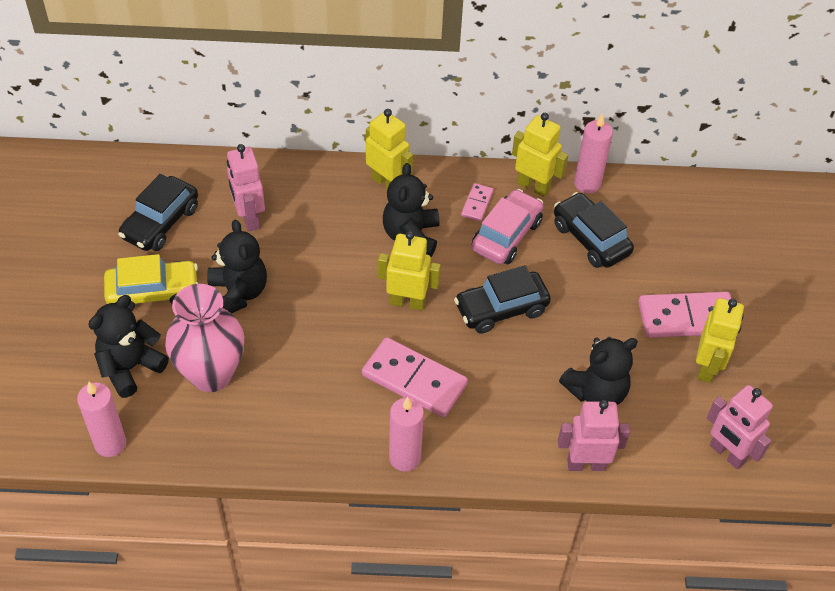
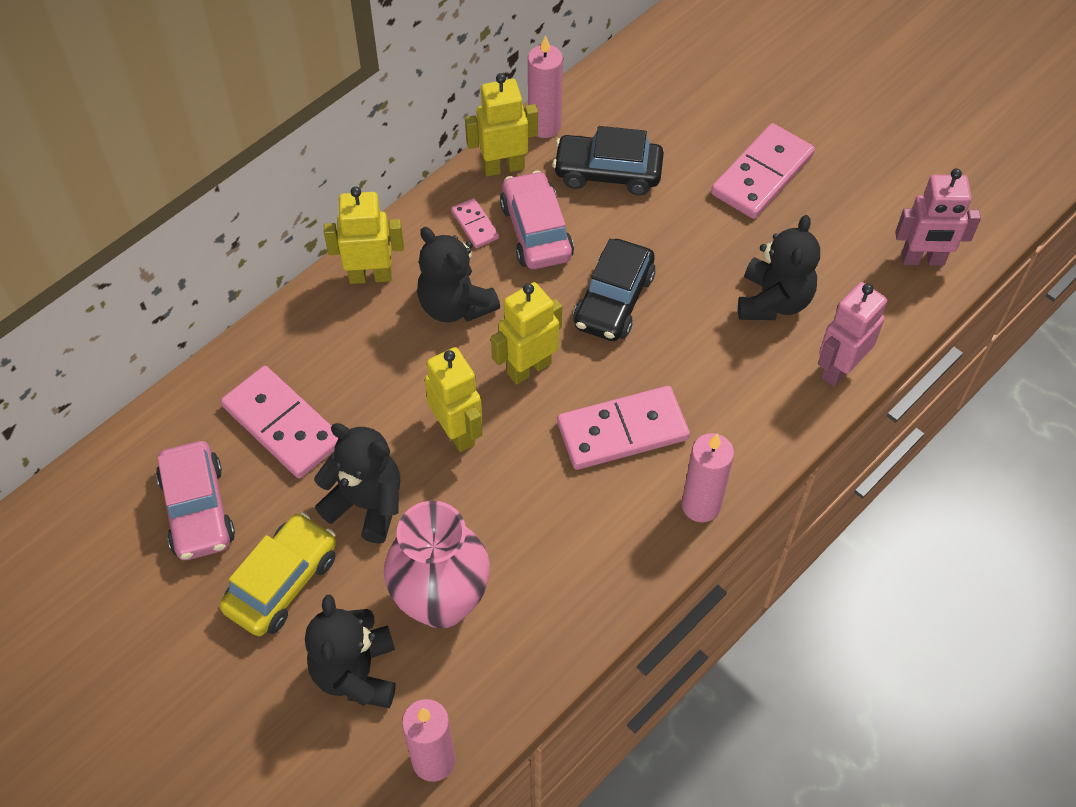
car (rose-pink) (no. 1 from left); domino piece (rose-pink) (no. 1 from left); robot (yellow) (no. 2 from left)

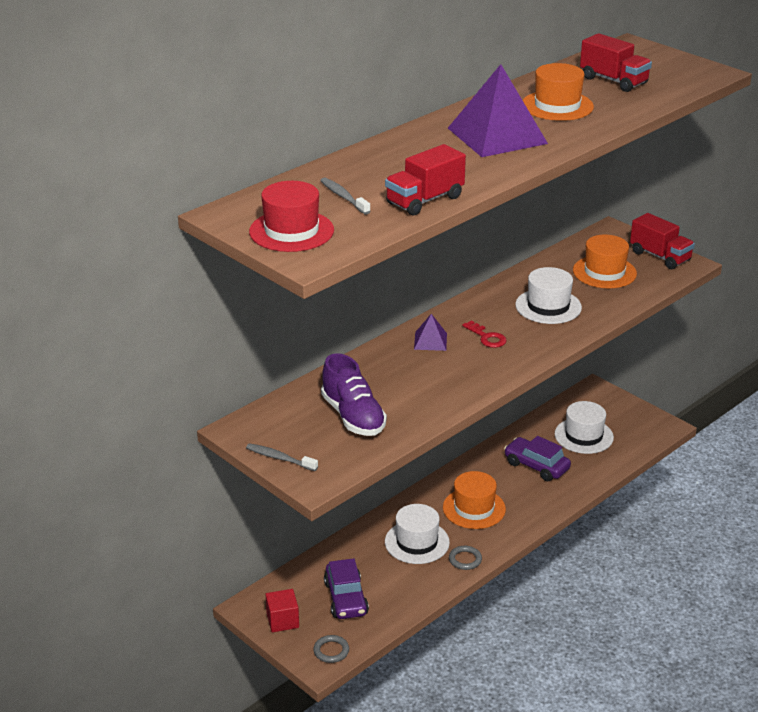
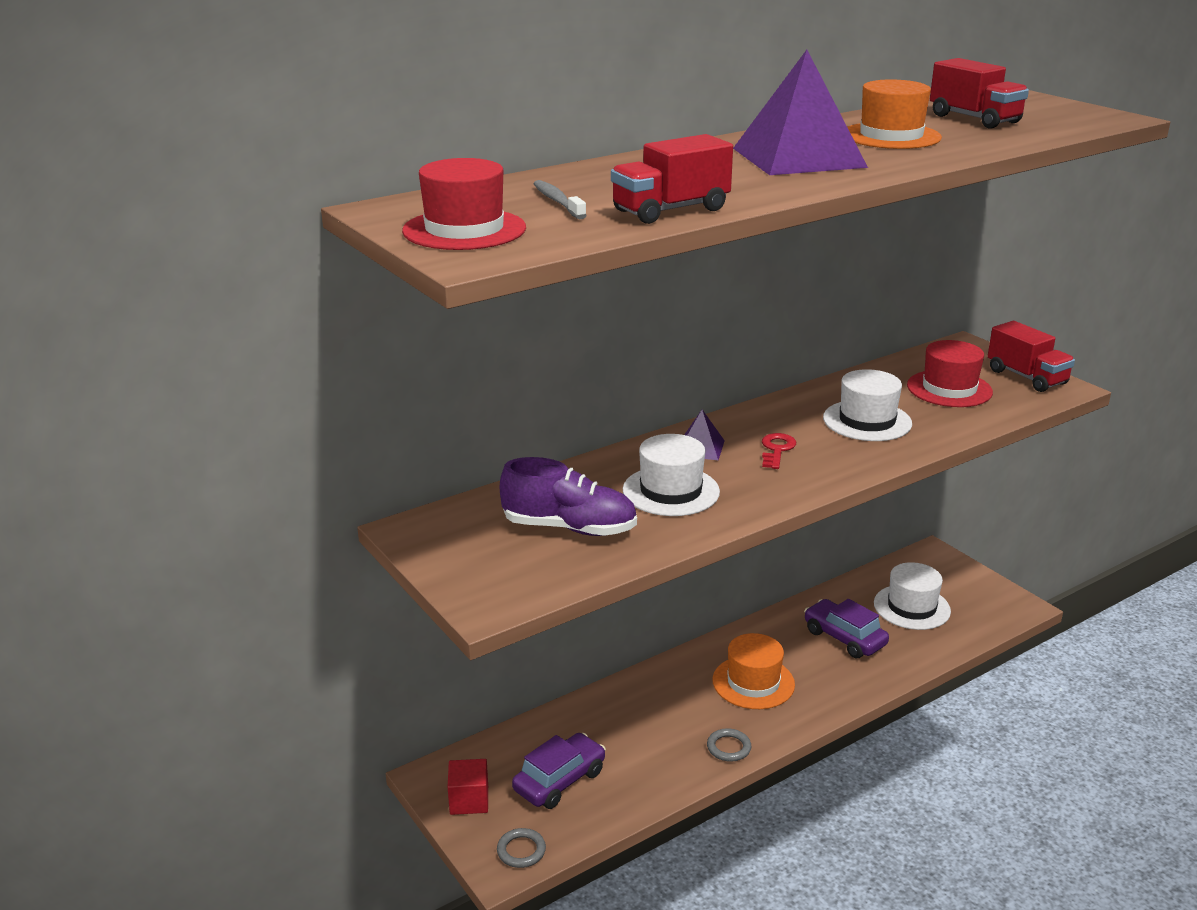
dental brush (ash-grey) (no. 1 from left in the first image); sneaker (violet); car (violet) (no. 1 from left); hat (white) (no. 1 from left); door key (crimson); hat (crimson) (no. 2 from left)

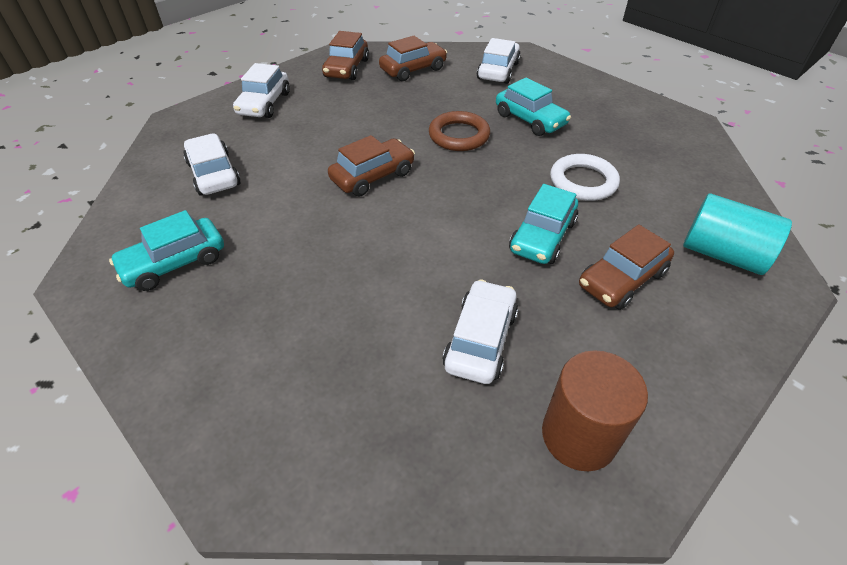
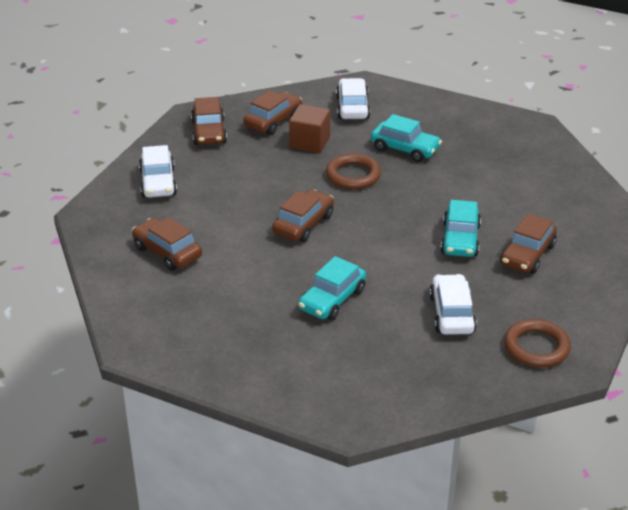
car (aqua) (no. 1 from left); car (dark brown) (no. 1 from left); hoop (dark brown) (no. 2 from left); hoop (white); solid cylinder (aqua); cube (dark brown)

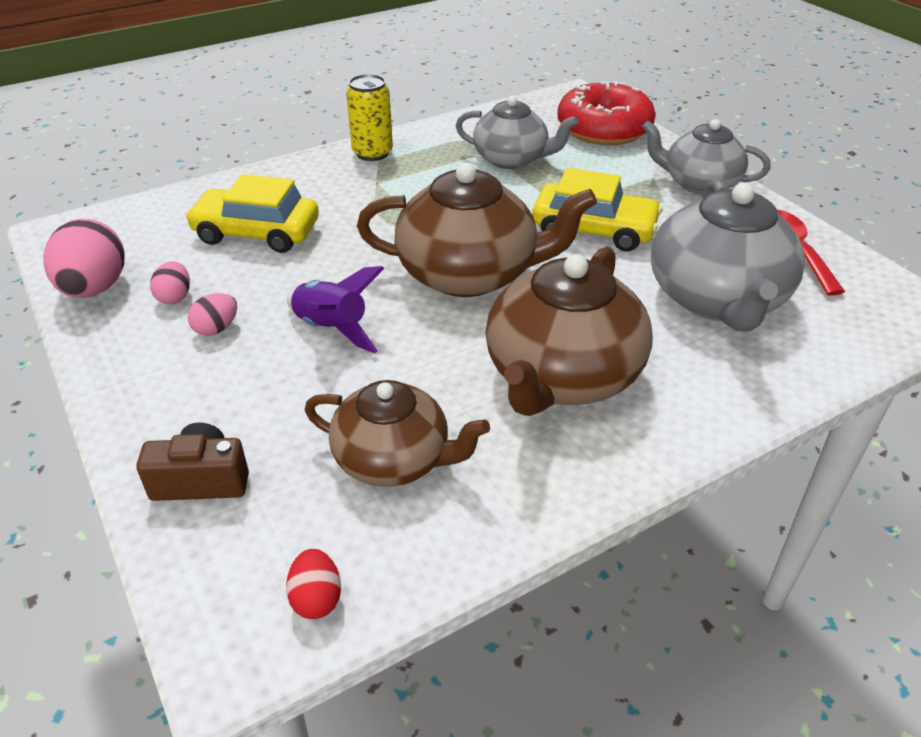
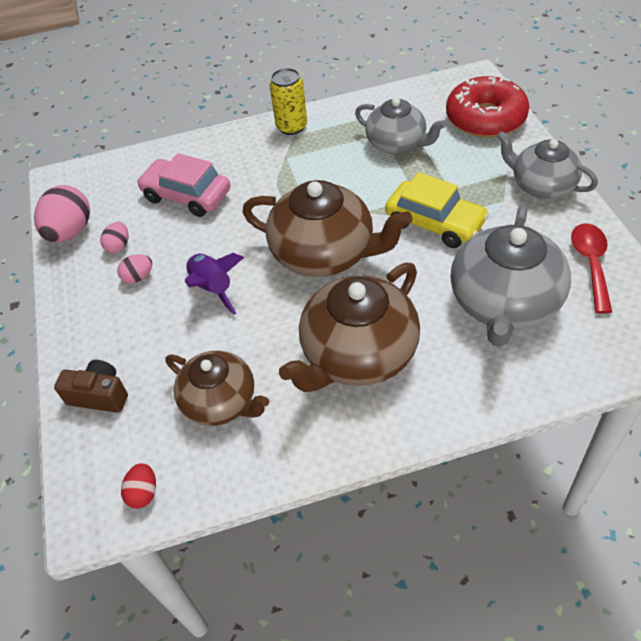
car (rose-pink)

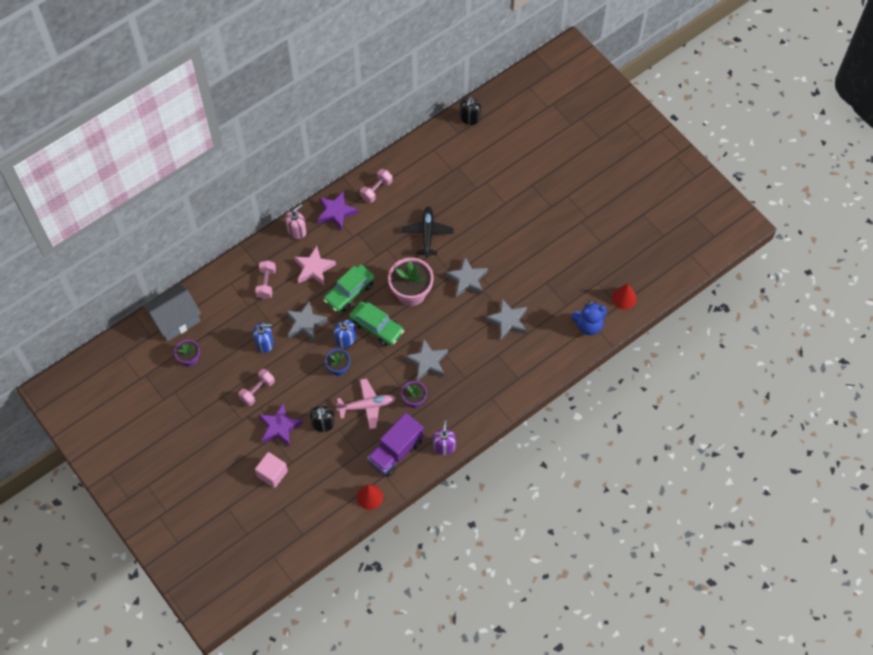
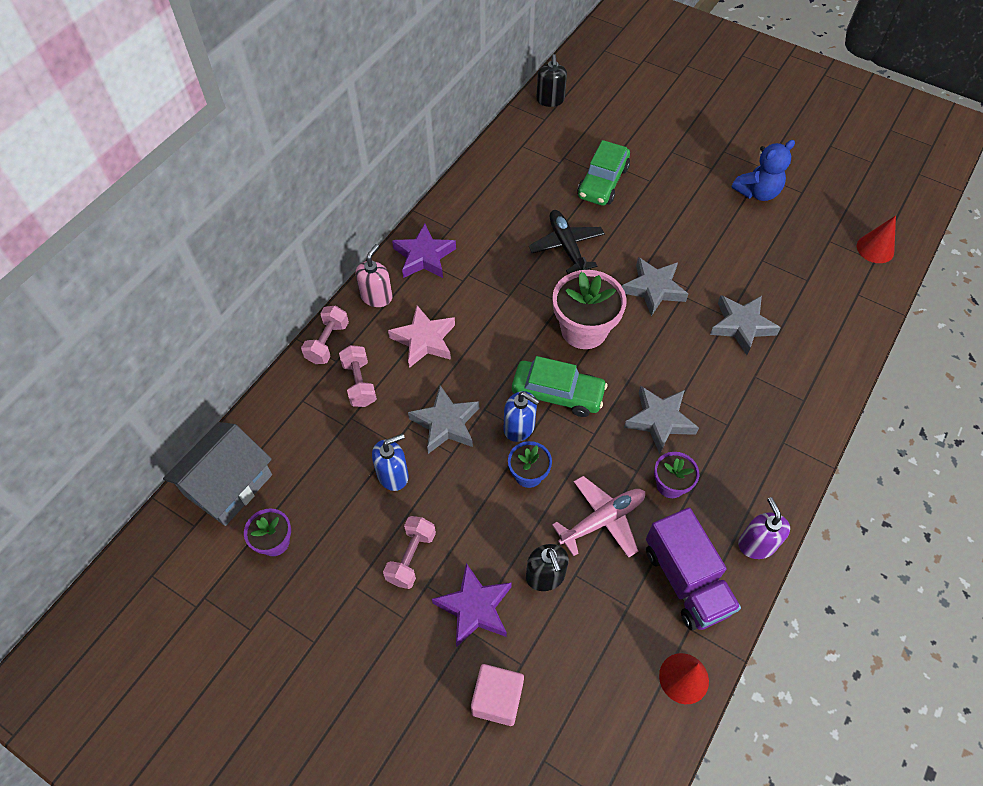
car (green) (no. 2 from left); dumbbell (rose-pink) (no. 1 from left); truck (violet); teddy (blue)

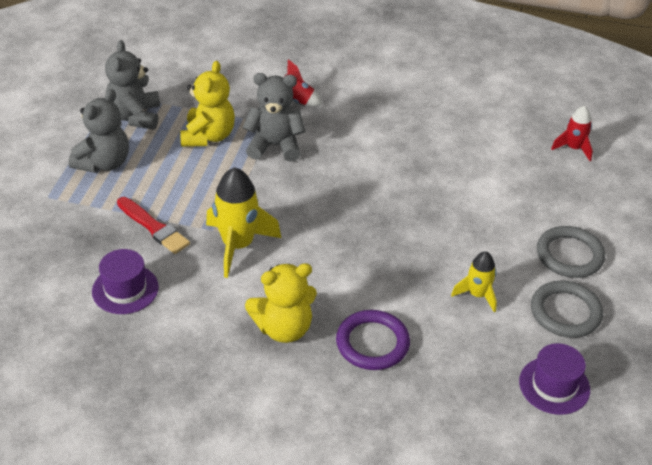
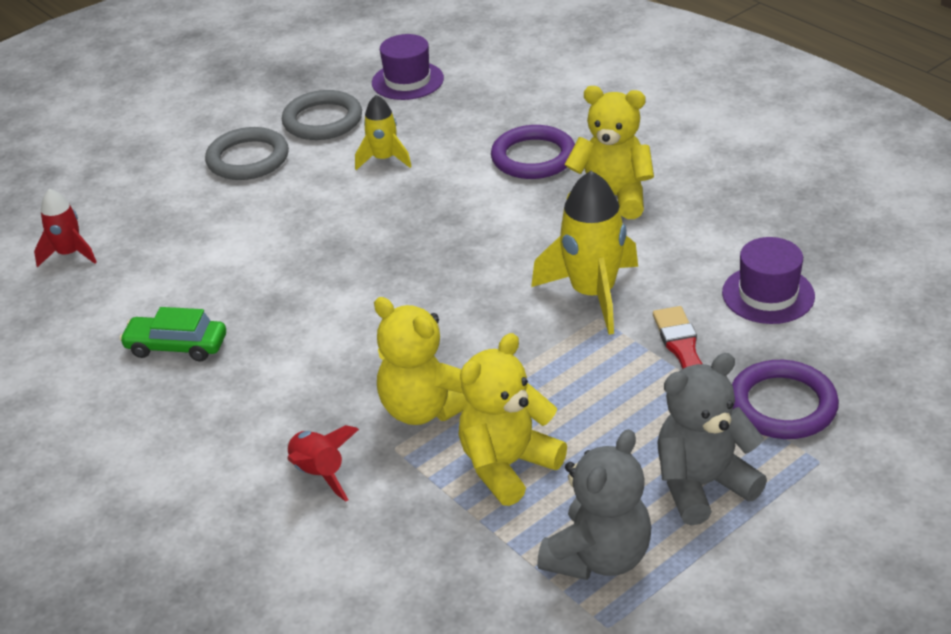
teddy (yellow) (no. 1 from left); car (green); hoop (violet) (no. 2 from left)

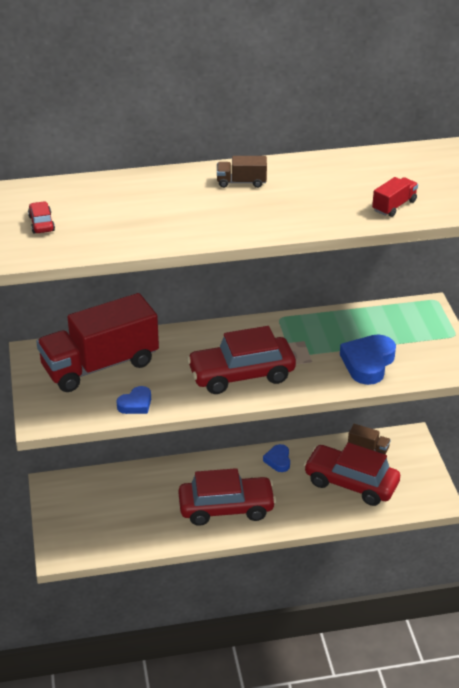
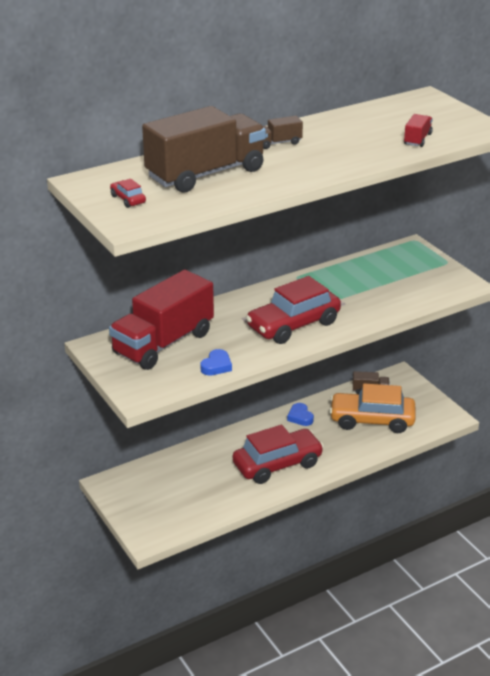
car (orange); heart shape (blue) (no. 3 from left in the first image); truck (dark brown) (no. 1 from left)

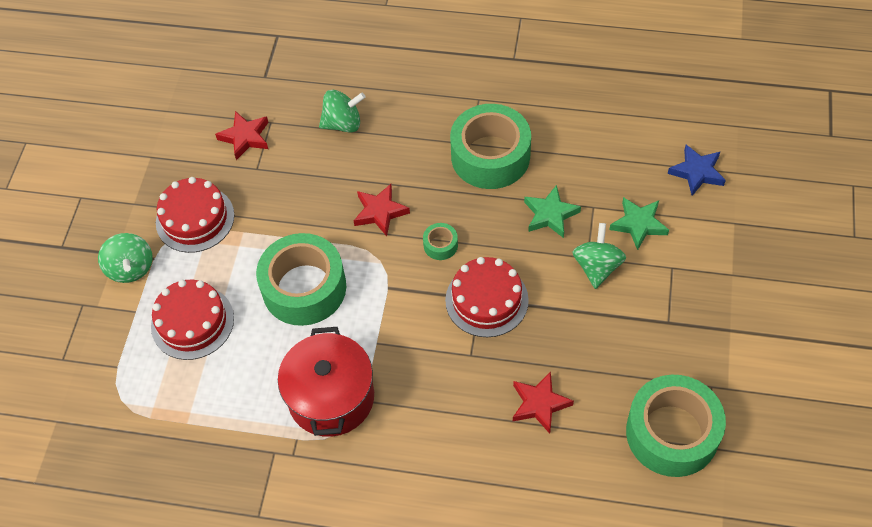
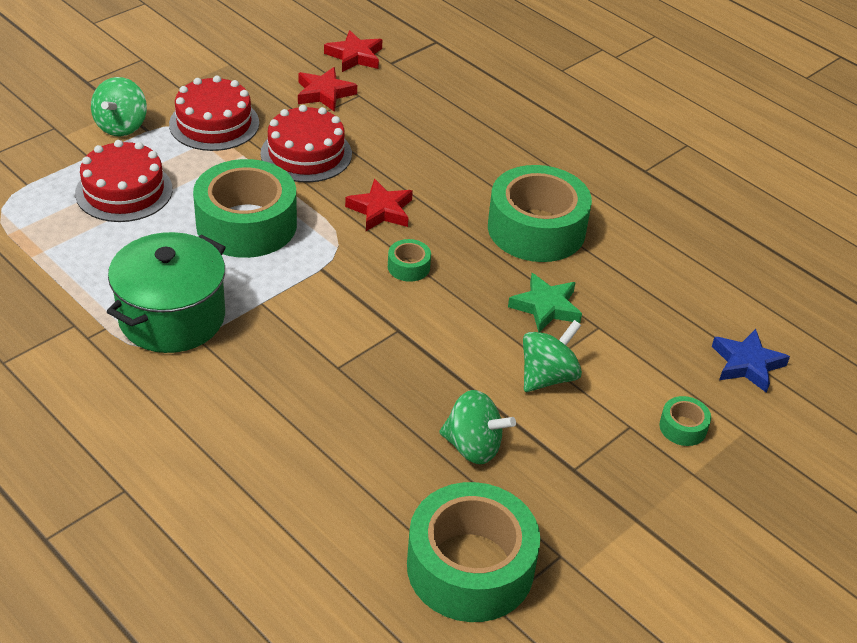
stockpot (green); whirligig (green) (no. 2 from left); cake (crimson) (no. 3 from left); star shape (crimson) (no. 2 from left); star shape (green) (no. 2 from left in the first image); tape (green) (no. 5 from left)

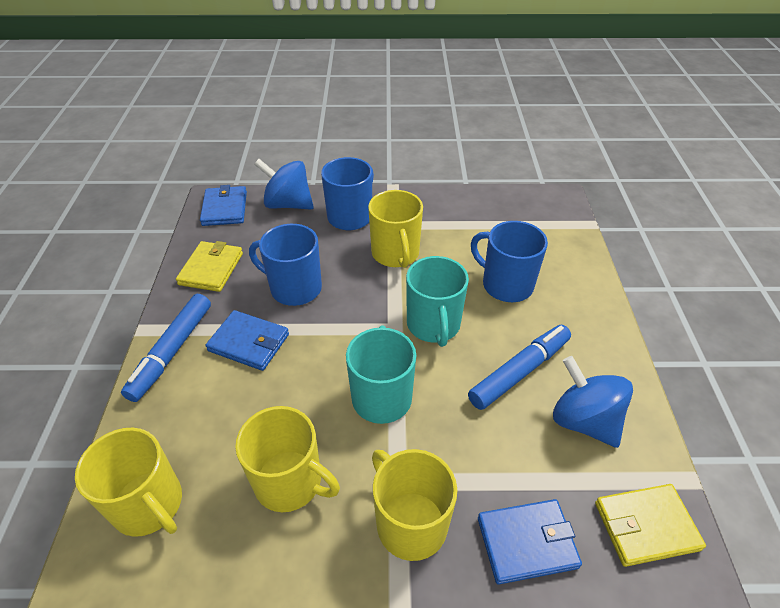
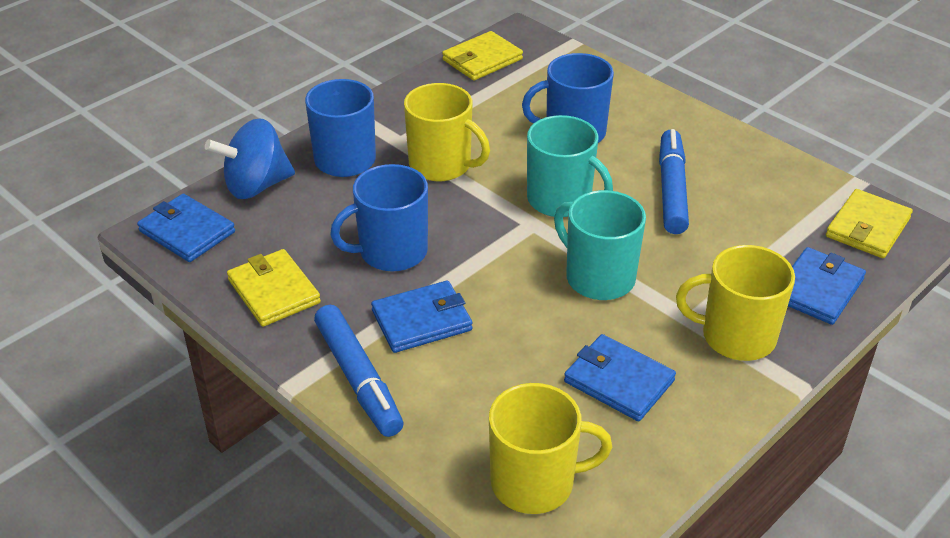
card wallet (blue) (no. 3 from left); whirligig (blue) (no. 2 from left in the first image); card wallet (yellow) (no. 2 from left)

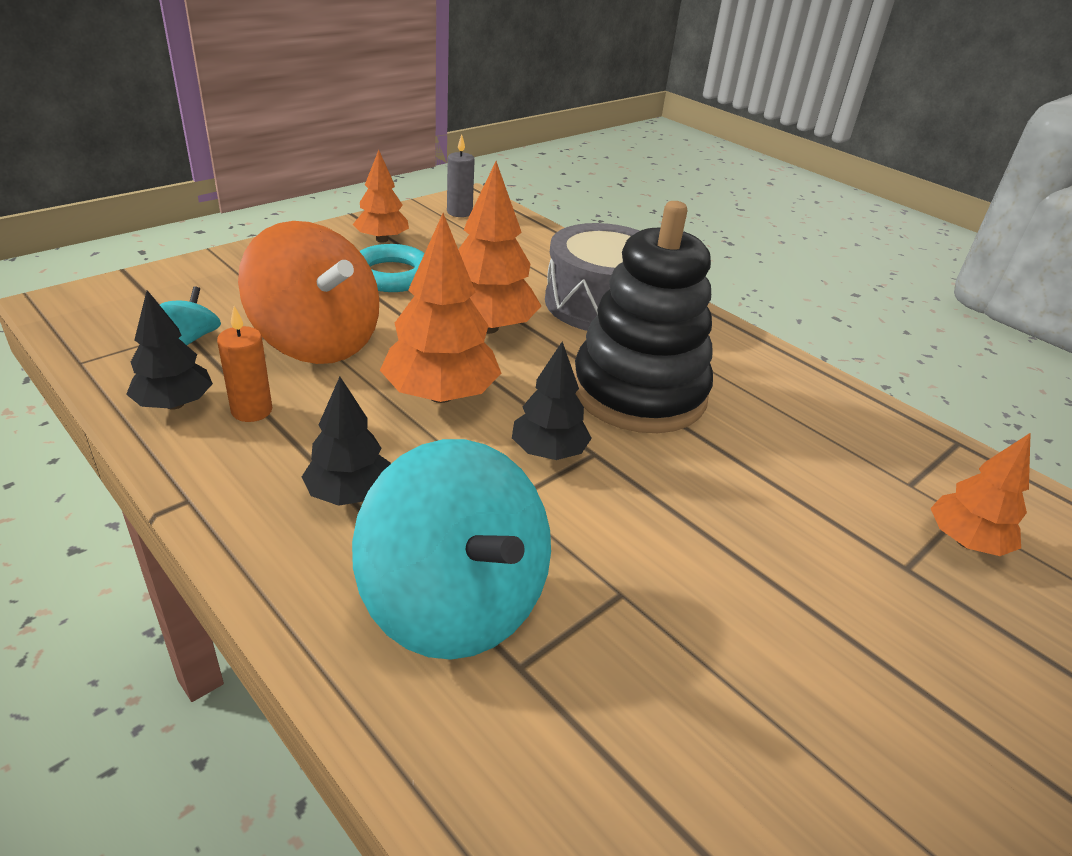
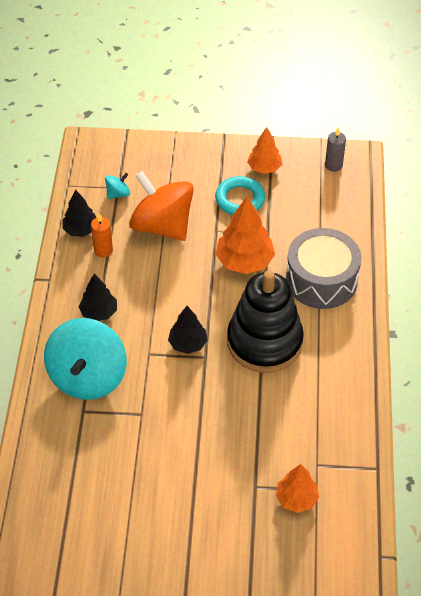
whirligig (orange); toy tree (orange) (no. 2 from left in the first image)

